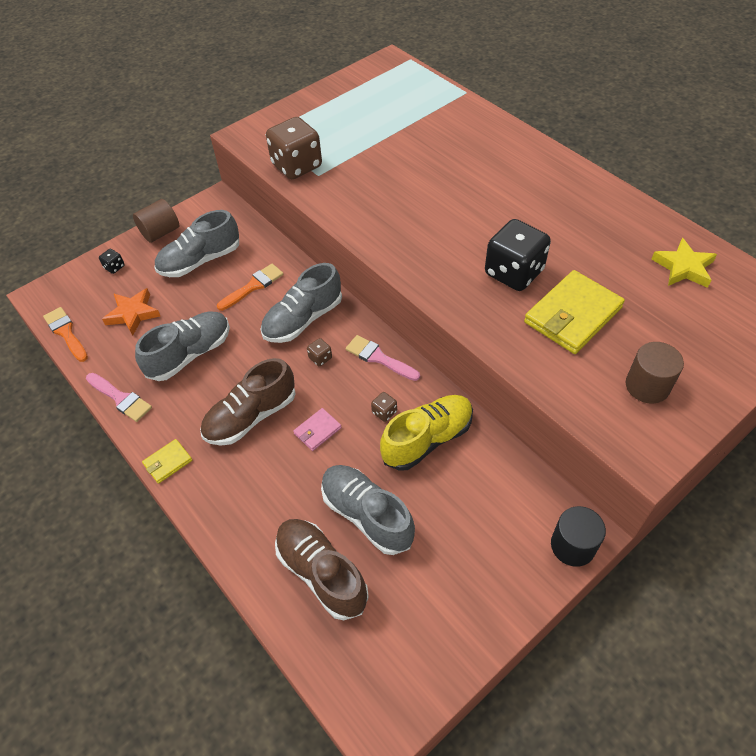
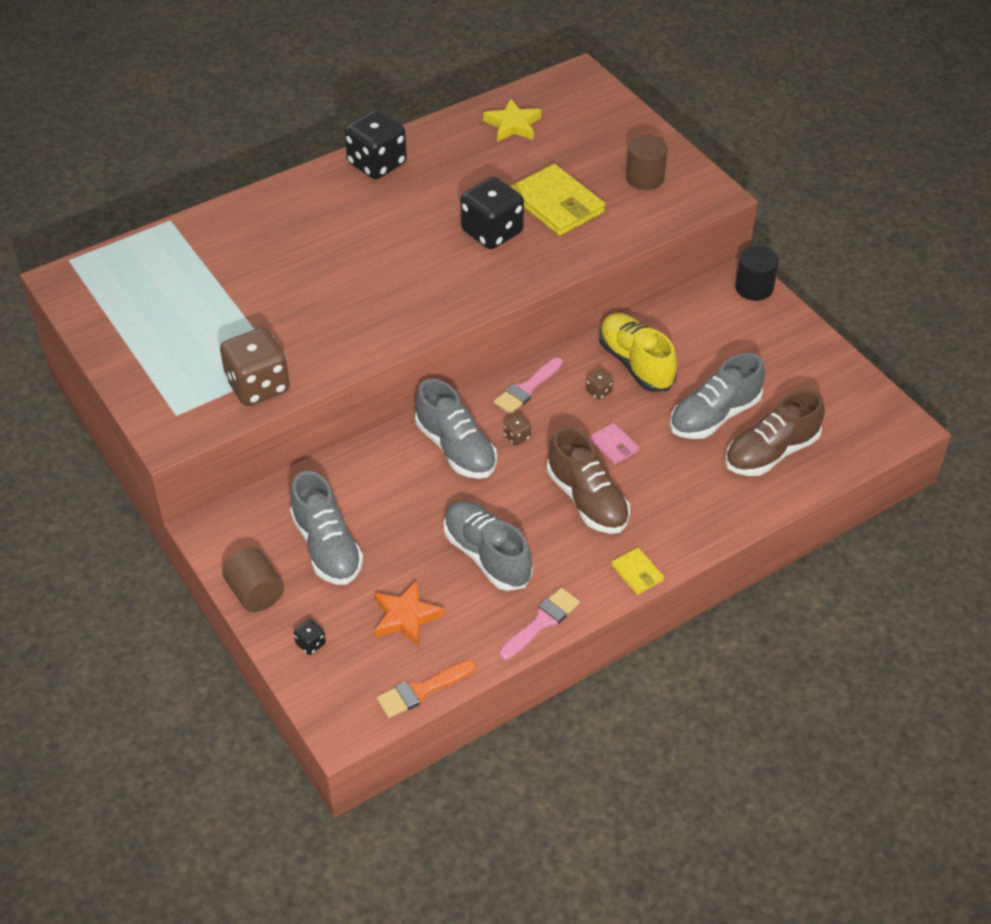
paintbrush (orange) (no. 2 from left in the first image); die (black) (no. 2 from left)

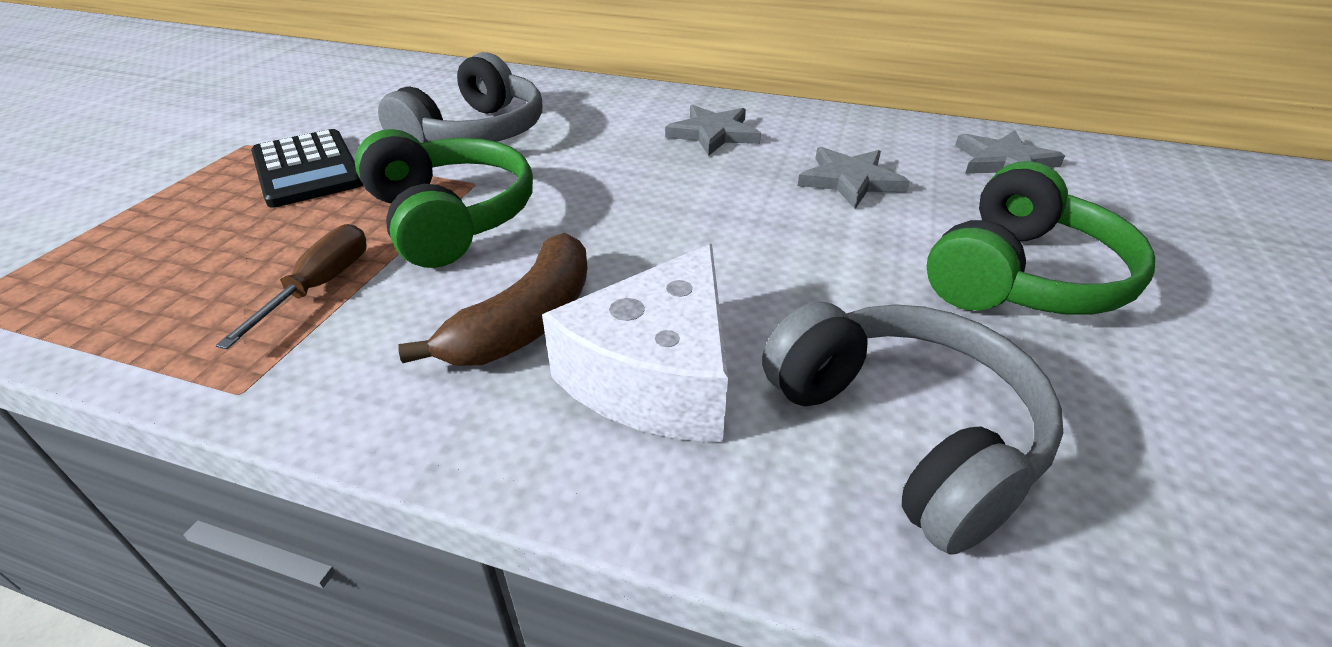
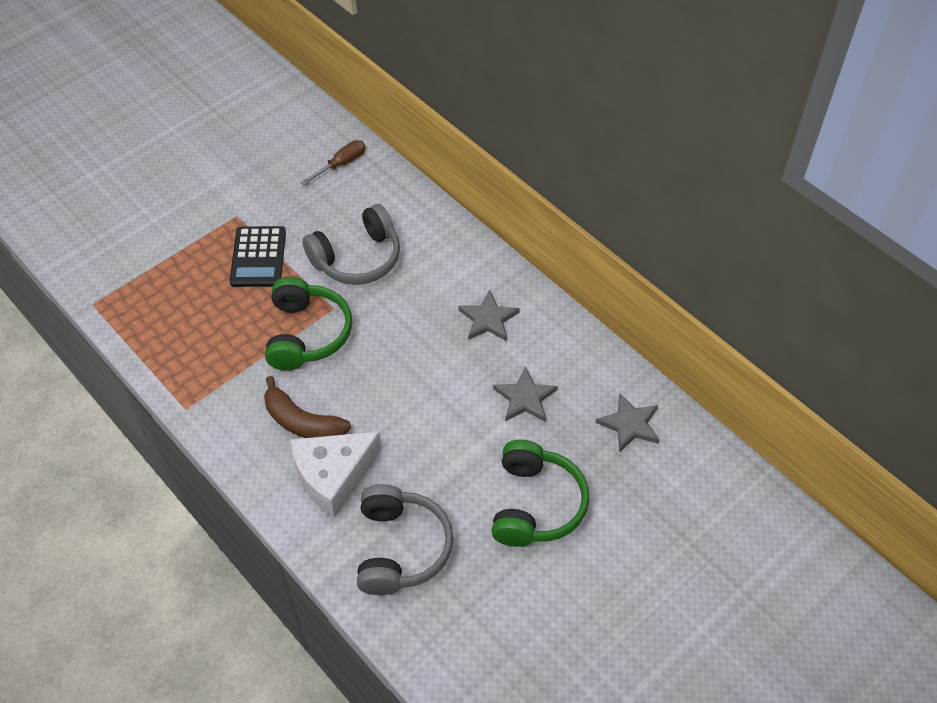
hand screwdriver (dark brown); banana fruit (dark brown); headphones (green) (no. 2 from left)

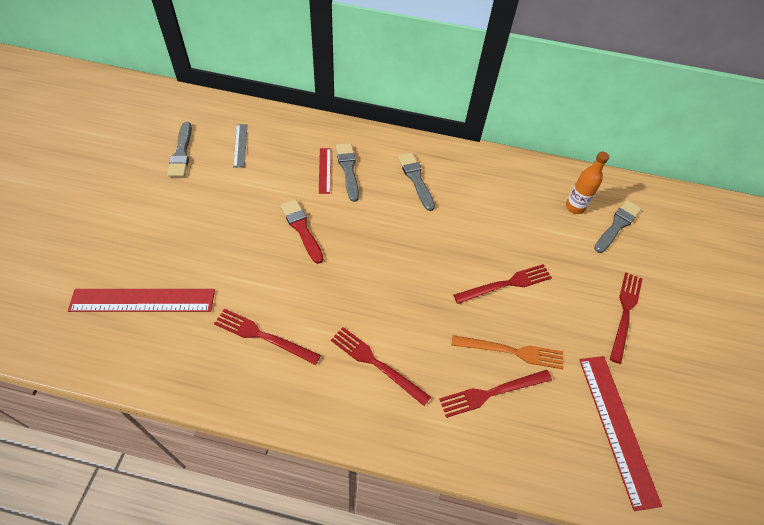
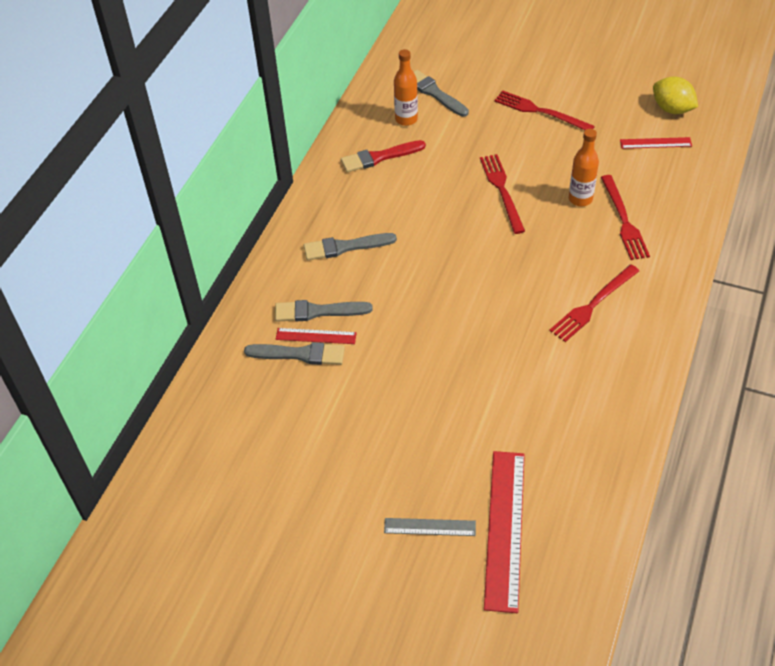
paintbrush (ash-grey) (no. 1 from left); dinner fork (crimson) (no. 1 from left in the first image); ruler (ash-grey); paintbrush (crimson); drink bottle (orange) (no. 2 from left); ruler (crimson) (no. 3 from left); lemon (yellow)

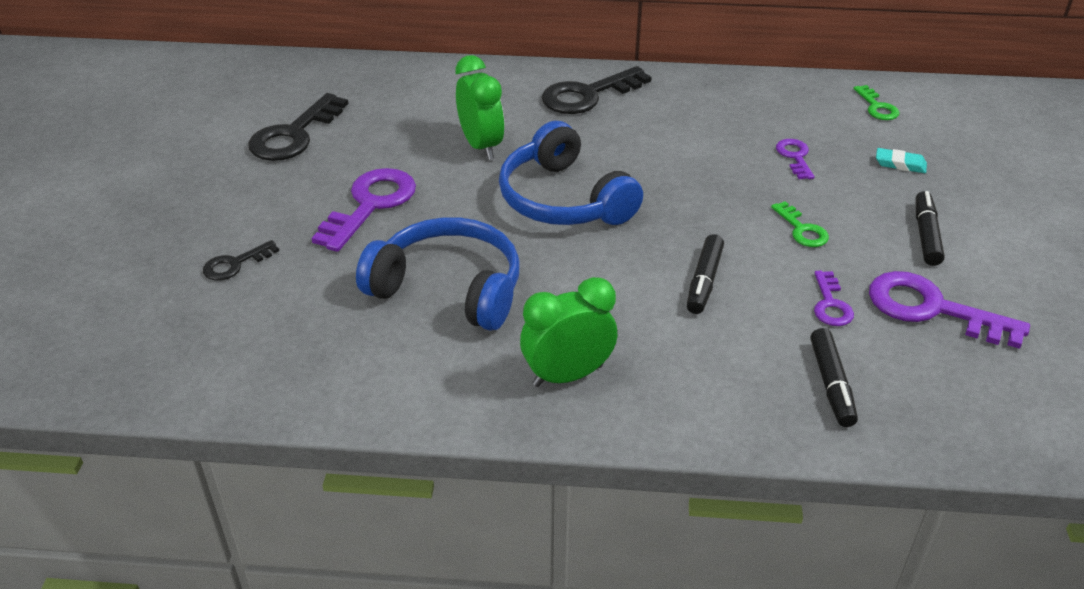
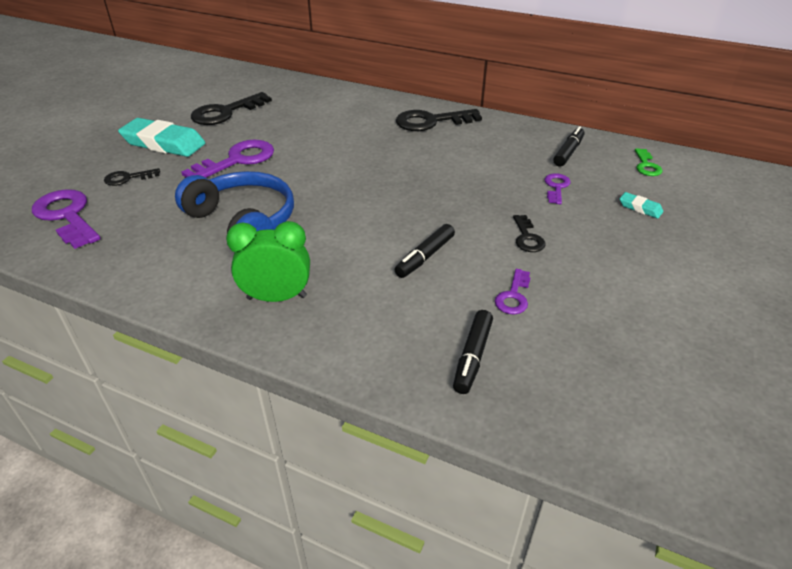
clock (green) (no. 1 from left in the first image); headphones (blue) (no. 2 from left in the first image); door key (black) (no. 4 from left); door key (violet) (no. 1 from left); marker pen (black) (no. 3 from left); eraser (aqua) (no. 1 from left)

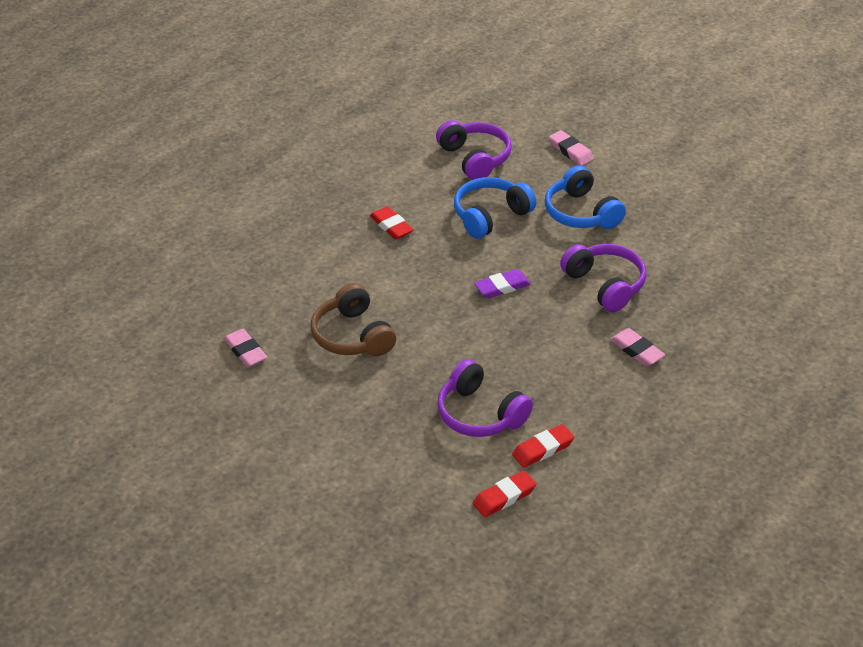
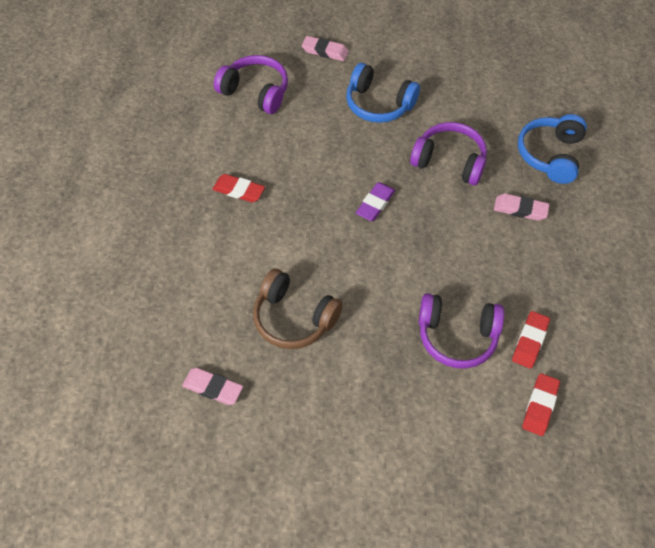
headphones (blue) (no. 2 from left)

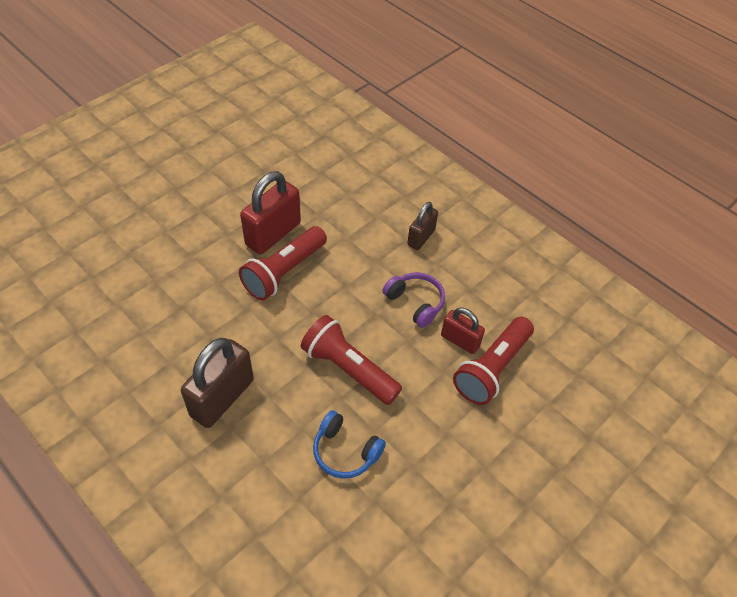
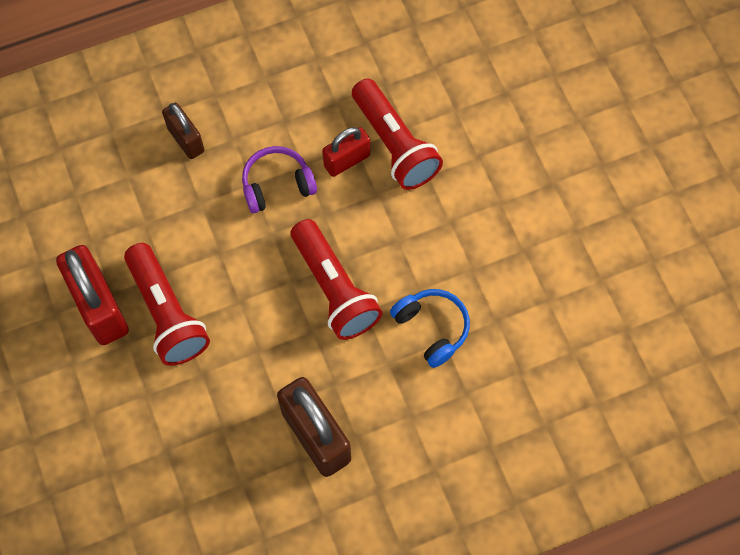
flashlight (crimson) (no. 2 from left); headphones (blue)

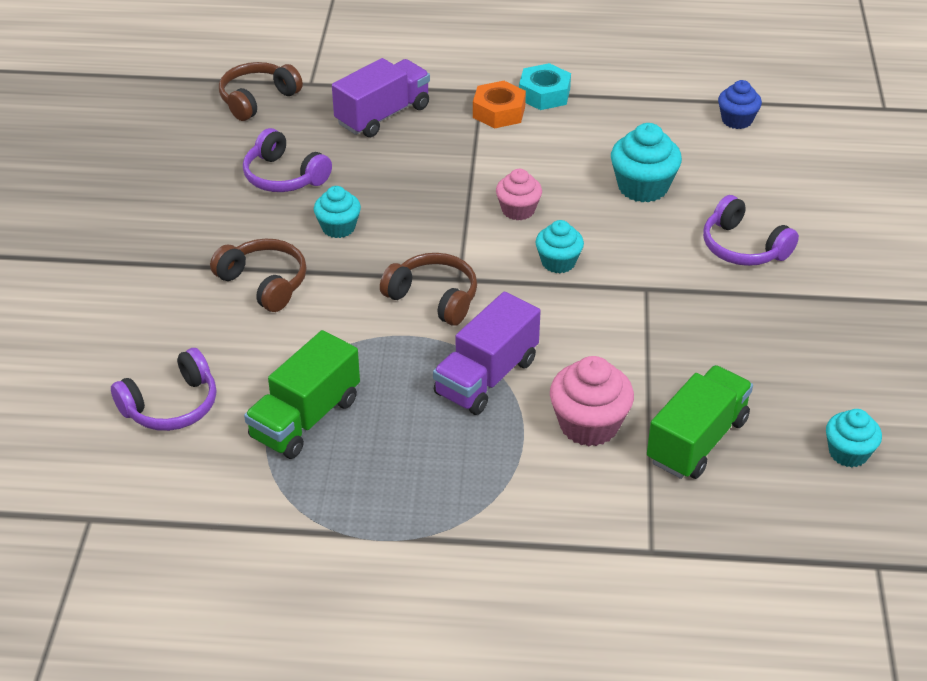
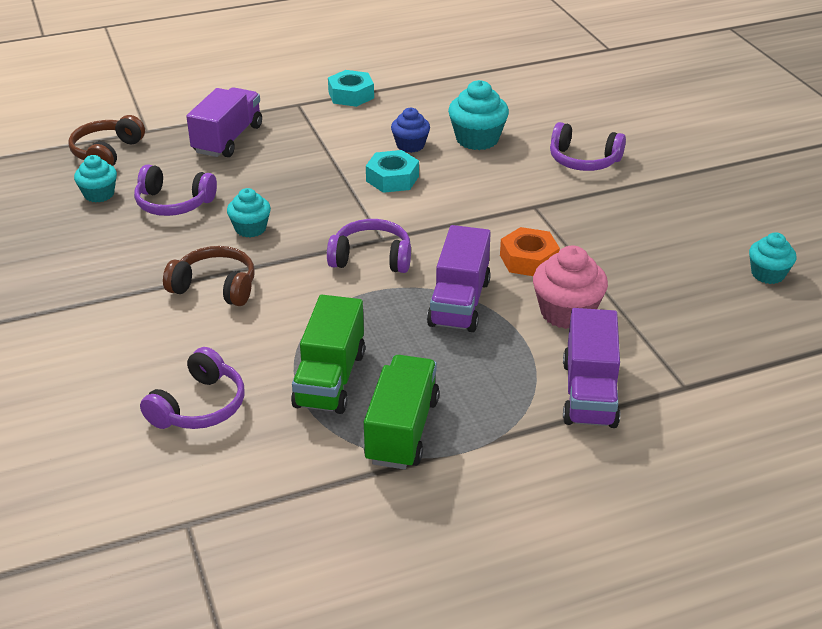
headphones (violet) (no. 3 from left); hexagon nut (orange); hexagon nut (aqua) (no. 2 from left); cupcake (aqua) (no. 1 from left); truck (green) (no. 2 from left); cupcake (blue); truck (violet) (no. 3 from left)

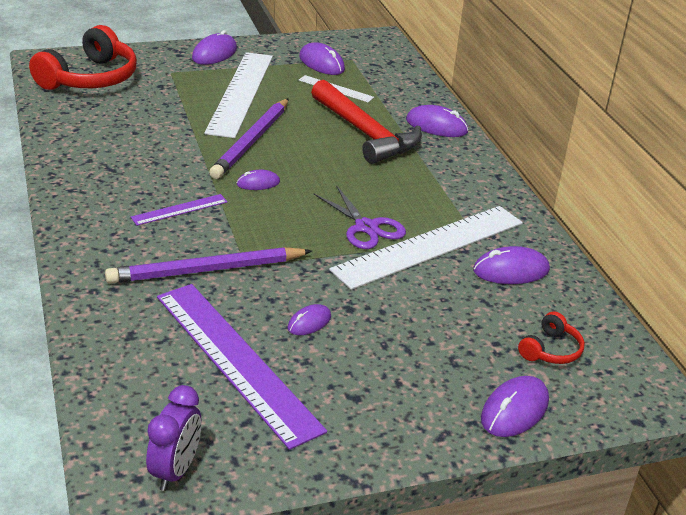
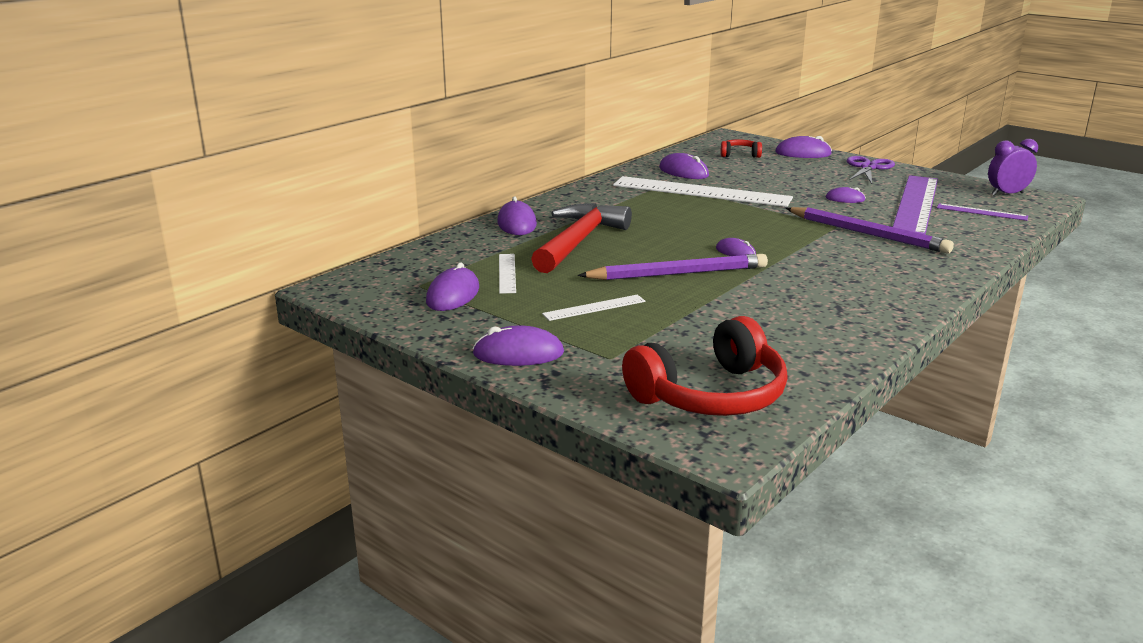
headphones (crimson) (no. 1 from left); ruler (violet) (no. 2 from left); ruler (white) (no. 2 from left); pair of scissors (violet)

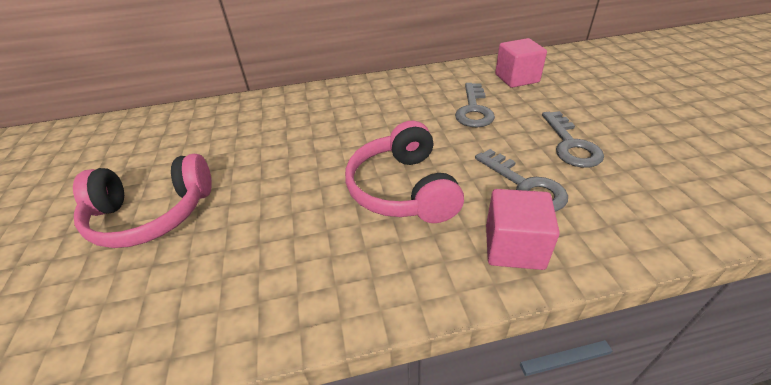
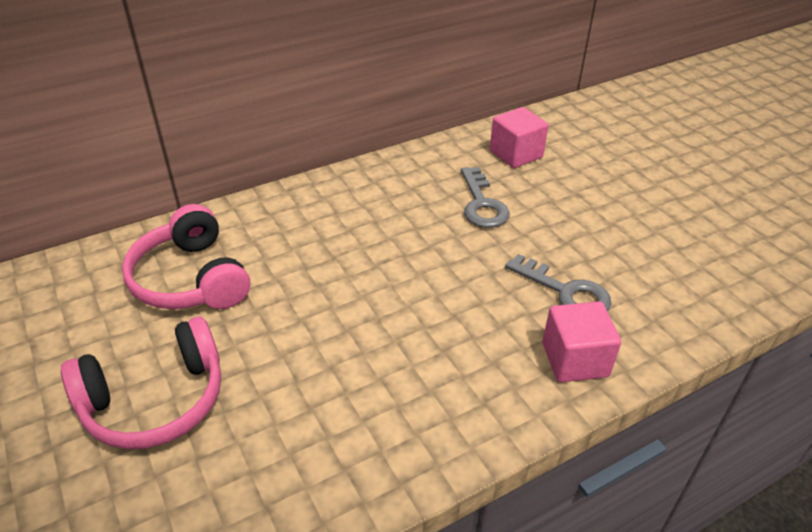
headphones (rose-pink) (no. 2 from left); door key (ash-grey) (no. 3 from left in the first image)

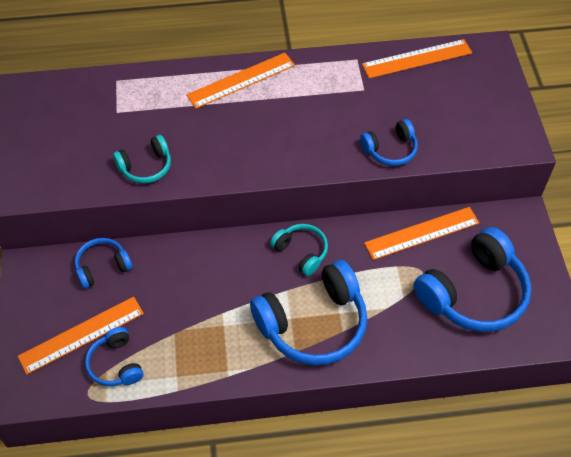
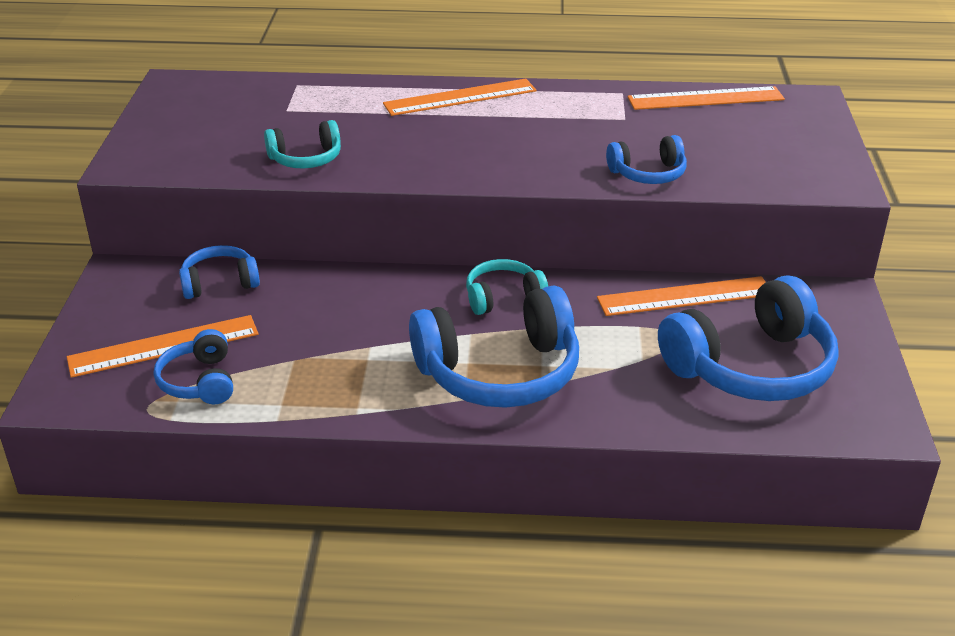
headphones (aqua) (no. 2 from left)

